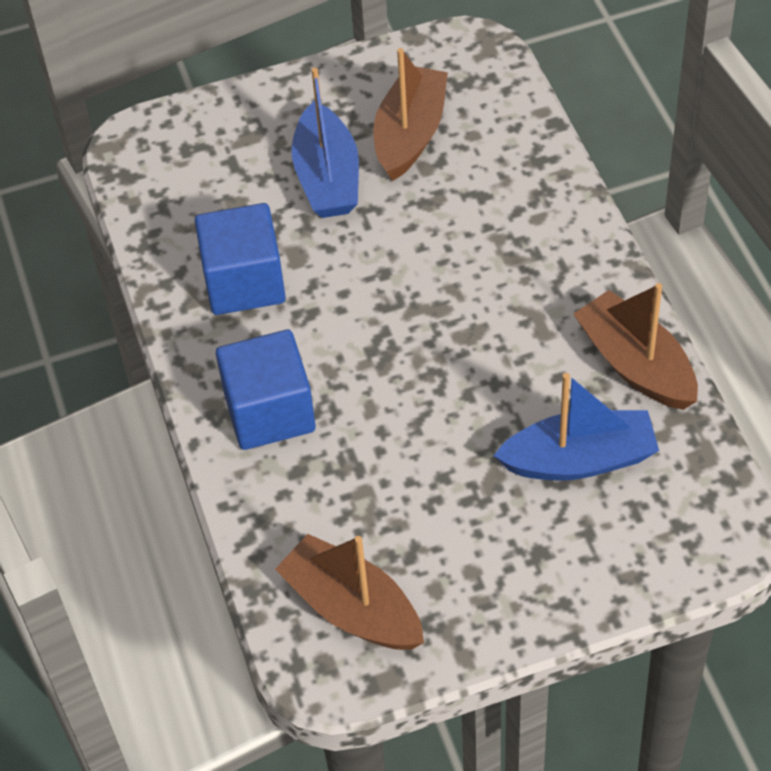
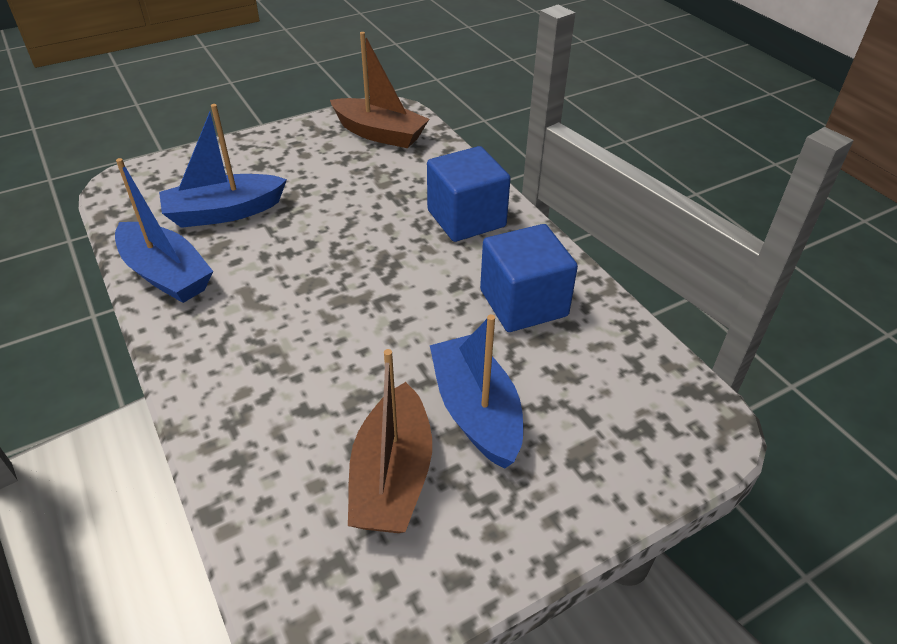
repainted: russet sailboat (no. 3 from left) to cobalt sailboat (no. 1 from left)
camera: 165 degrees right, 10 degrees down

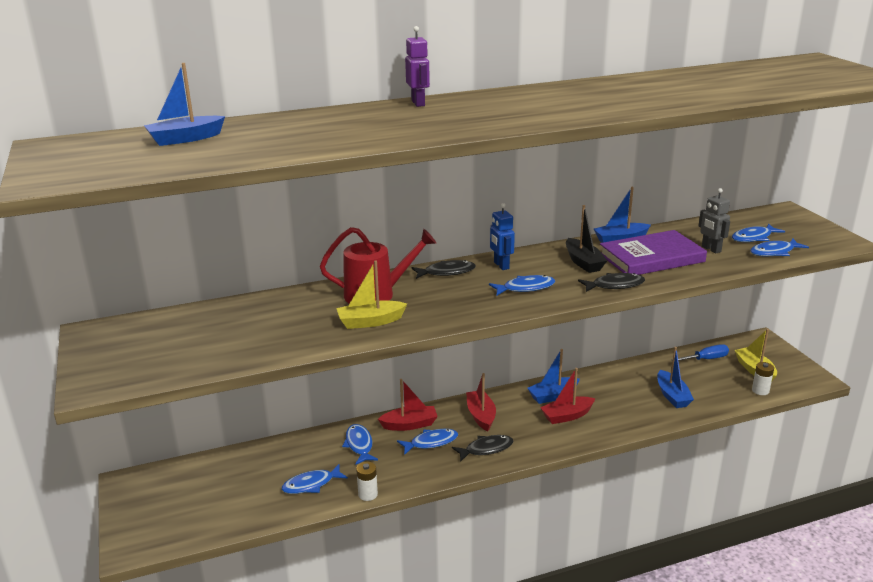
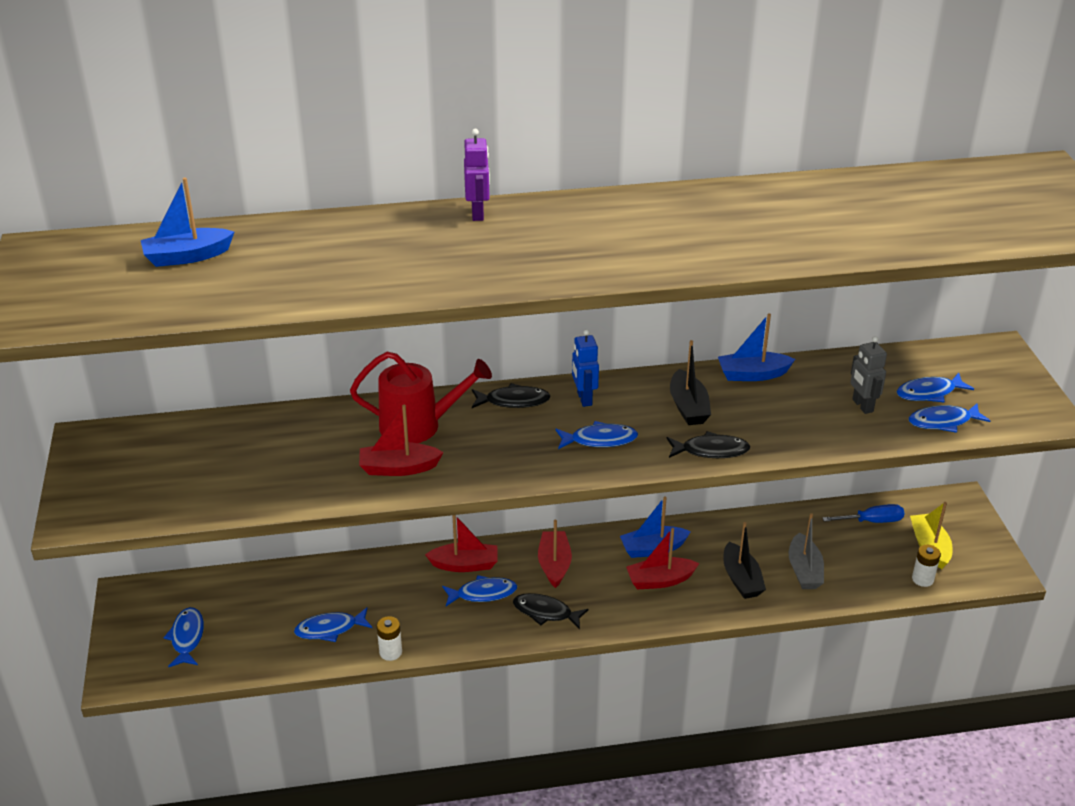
gone: royal purple hardback
new: black sailboat (no. 2 from left)
shifted: cobalt fish (no. 2 from left in the first image) to cobalt fish (no. 1 from left)
repainted: yellow sailboat (no. 1 from left) to crimson sailboat (no. 1 from left); cobalt sailboat (no. 4 from left) to ash-grey sailboat
rotated: black fish (no. 2 from left) 150 degrees counterclockwise
camera: 10 degrees right, 10 degrees up

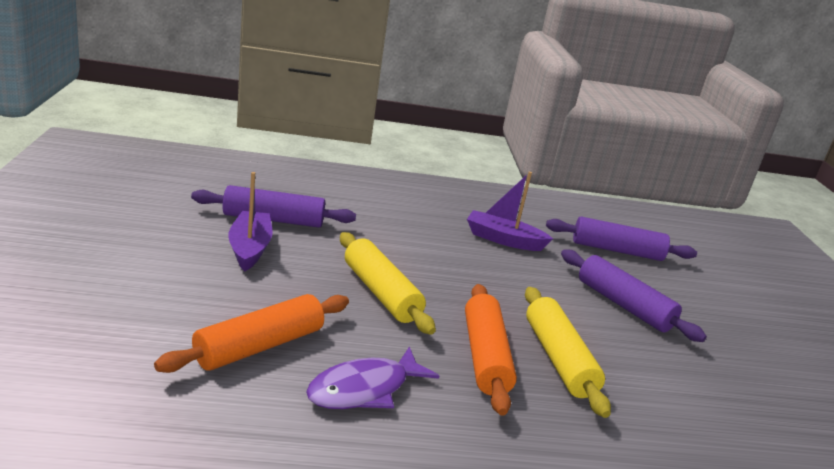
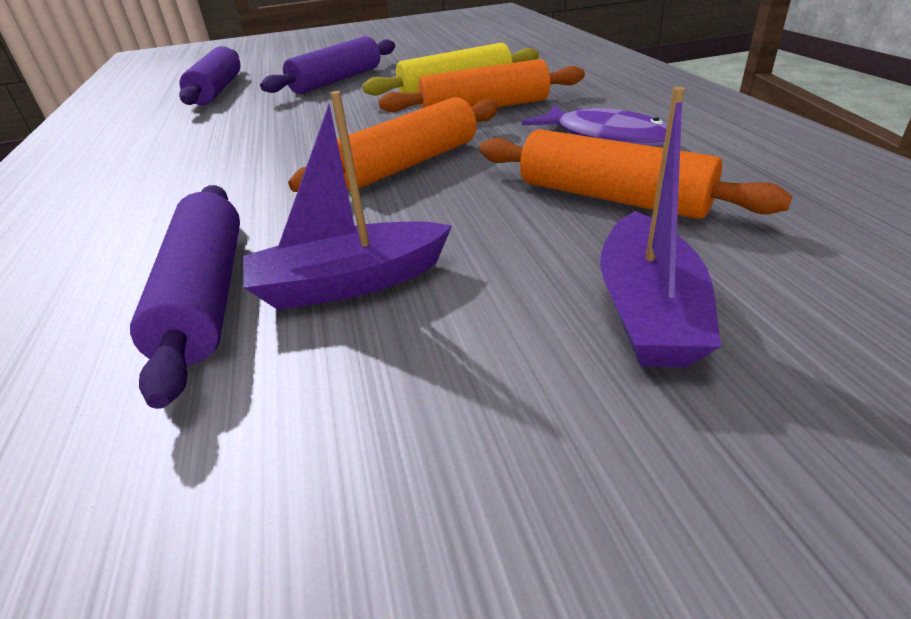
shifted: royal purple sailboat (no. 2 from left)
repainted: yellow rolling pin (no. 1 from left) to orange-coloured rolling pin (no. 1 from left)
camera: 95 degrees left, 10 degrees up

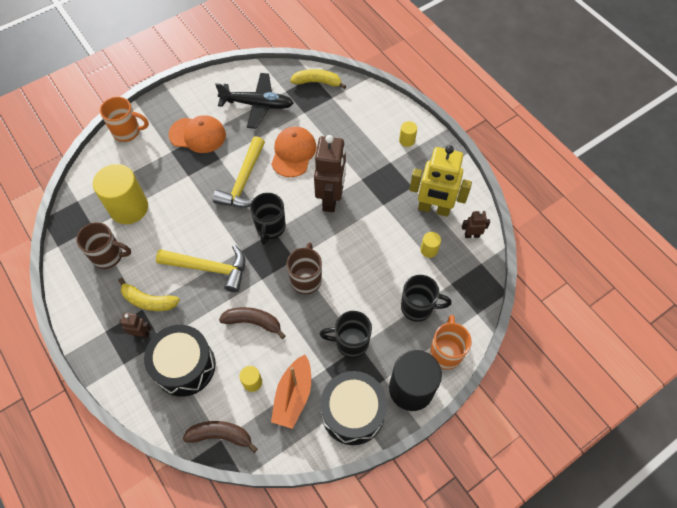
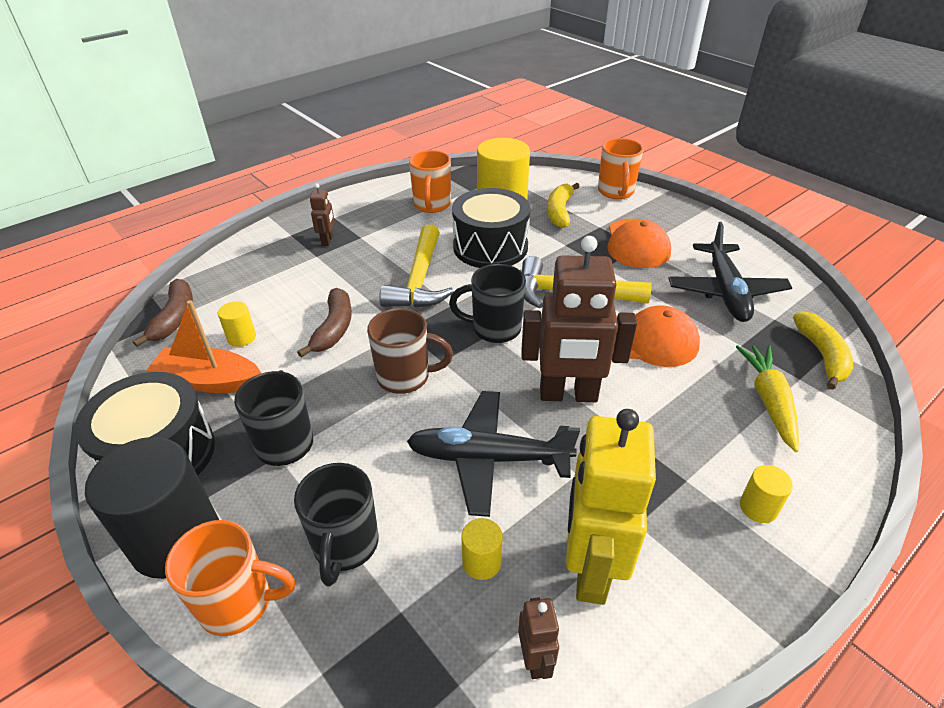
new: black toy plane (no. 1 from left); yellow carrot
shifted: yellow toy banana (no. 1 from left); black toy drum (no. 1 from left in the first image) to black toy drum (no. 2 from left)
repainted: russet tea mug (no. 1 from left) to orange-coloured tea mug (no. 2 from left)
camera: 85 degrees right, 20 degrees down

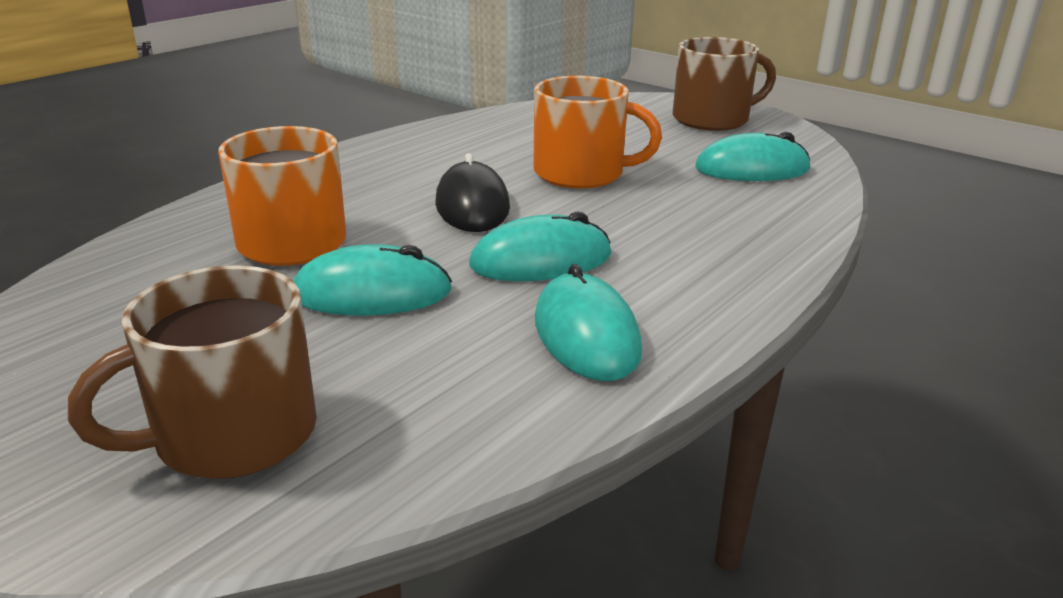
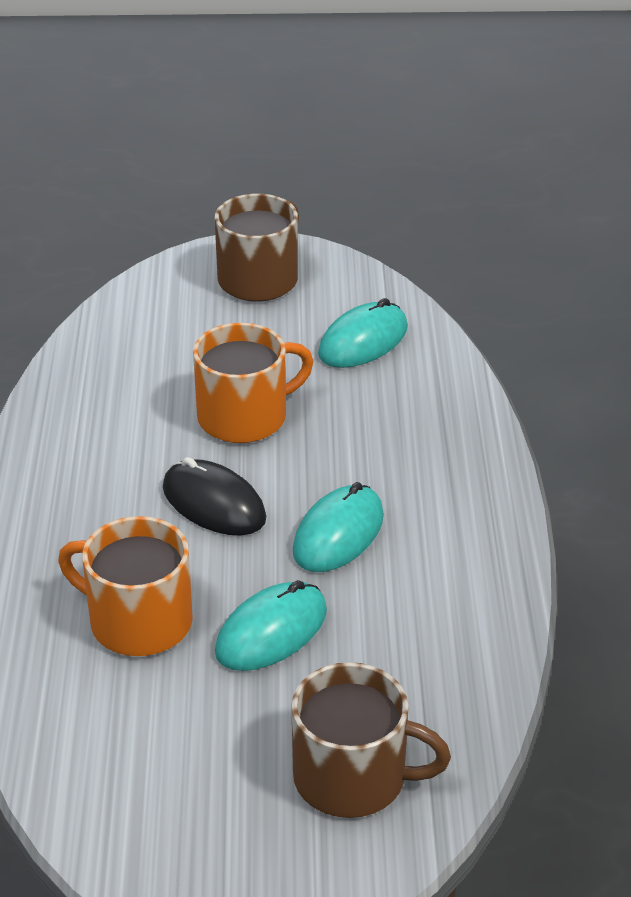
gone: aqua mouse (no. 3 from left)
rotated: russet tea mug (no. 1 from left in the first image) 90 degrees counterclockwise
camera: 40 degrees left, 10 degrees up

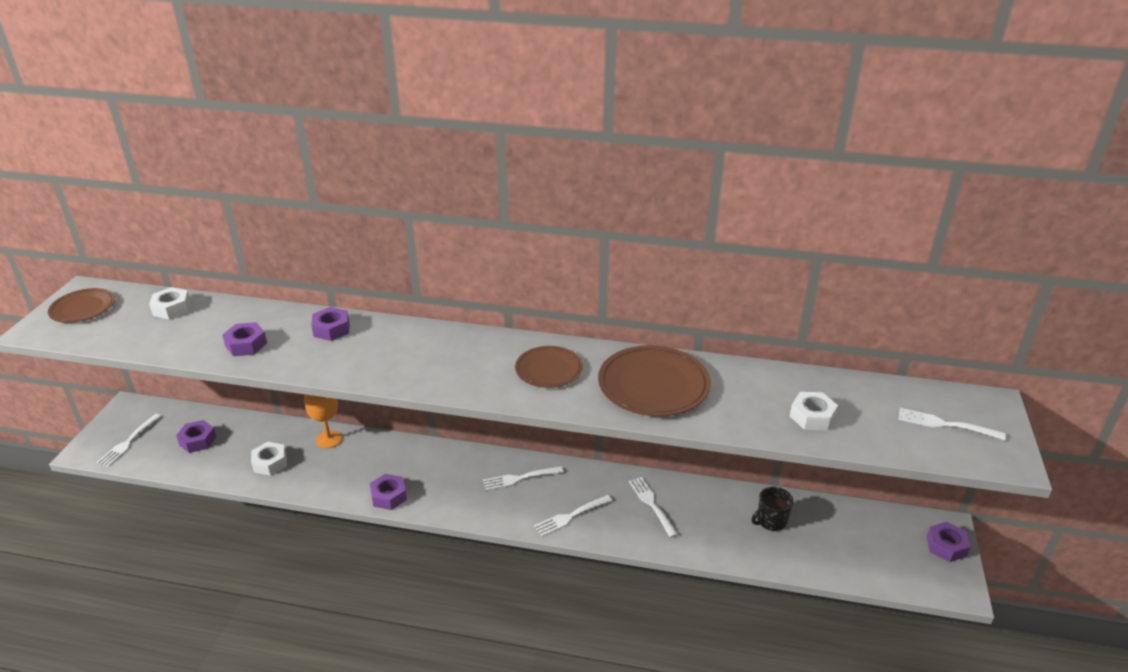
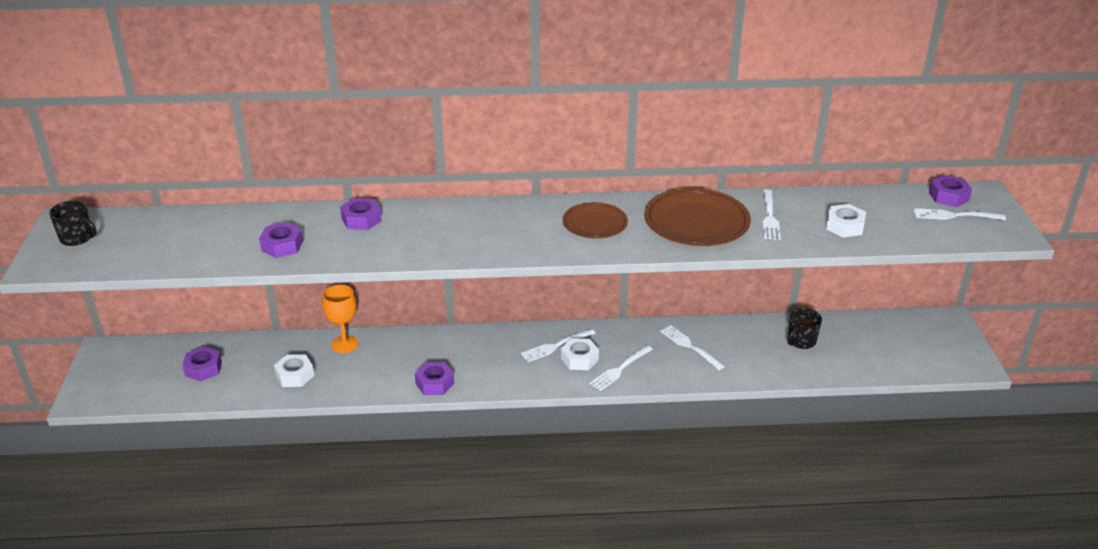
shifted: snow-white fork (no. 1 from left in the first image) to snow-white fork (no. 4 from left); snow-white hex nut (no. 1 from left in the first image) to snow-white hex nut (no. 2 from left); royal purple hex nut (no. 5 from left)
swapped: russet flat dish (no. 1 from left) to black tea mug (no. 1 from left)
camera: 15 degrees left, 0 degrees up

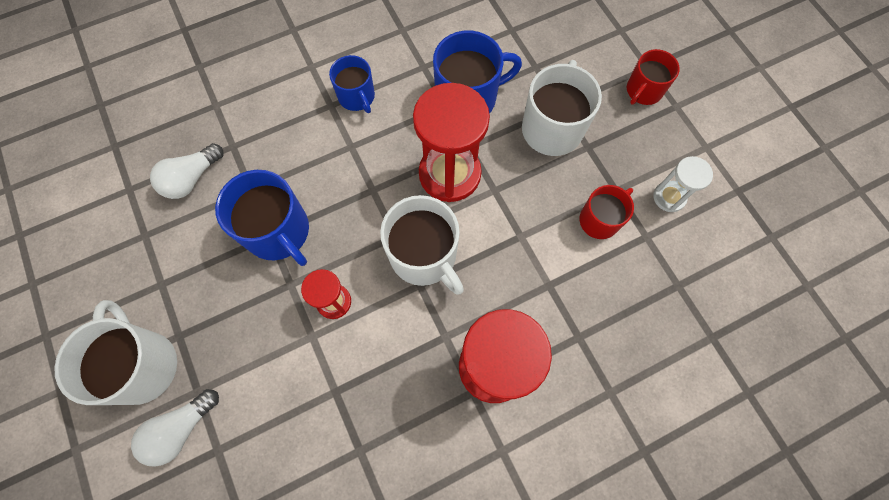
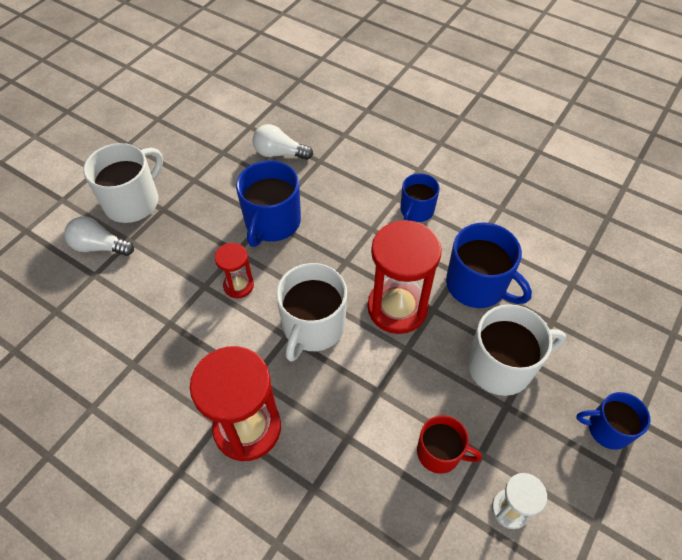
repainted: crimson tea mug (no. 2 from left) to cobalt tea mug (no. 4 from left)
camera: 60 degrees right, 15 degrees down

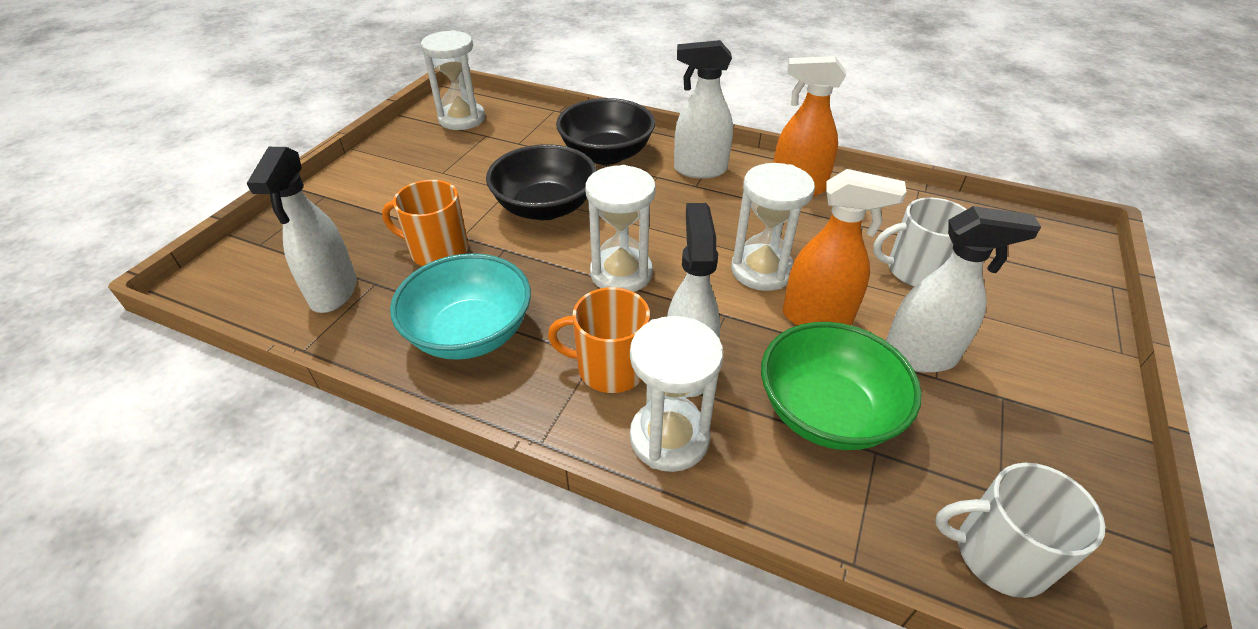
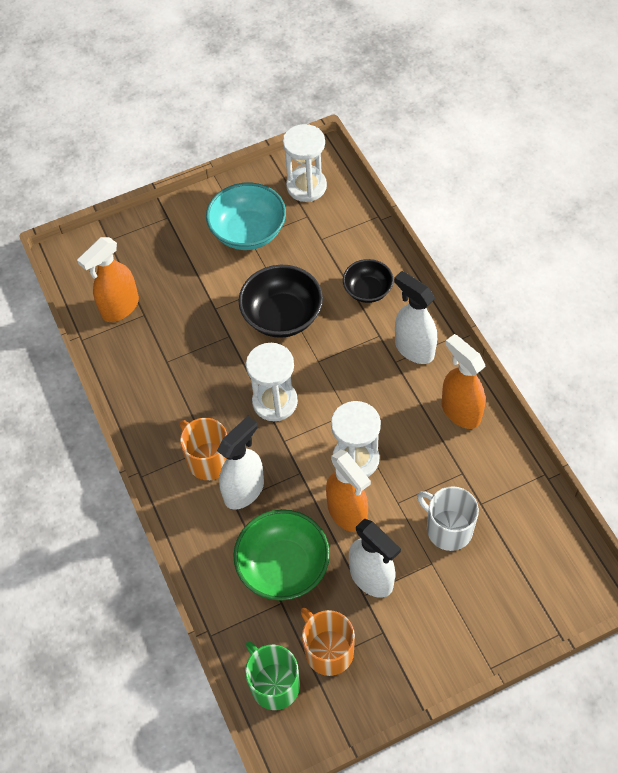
gone: snow-white sandglass (no. 3 from left)
shifted: orange-coloured tea mug (no. 1 from left in the first image) to orange-coloured tea mug (no. 2 from left); aqua deep dish
repainted: snow-white spray bottle (no. 1 from left) to orange-coloured spray bottle (no. 1 from left); snow-white tea mug (no. 2 from left) to emerald tea mug
scaled: black deep dish (no. 2 from left) x0.61
camera: 45 degrees right, 15 degrees up

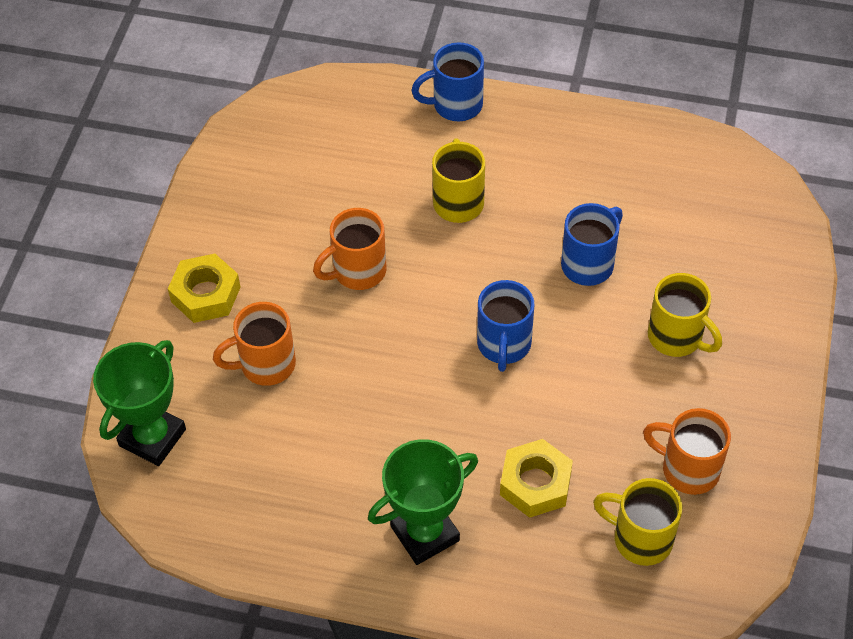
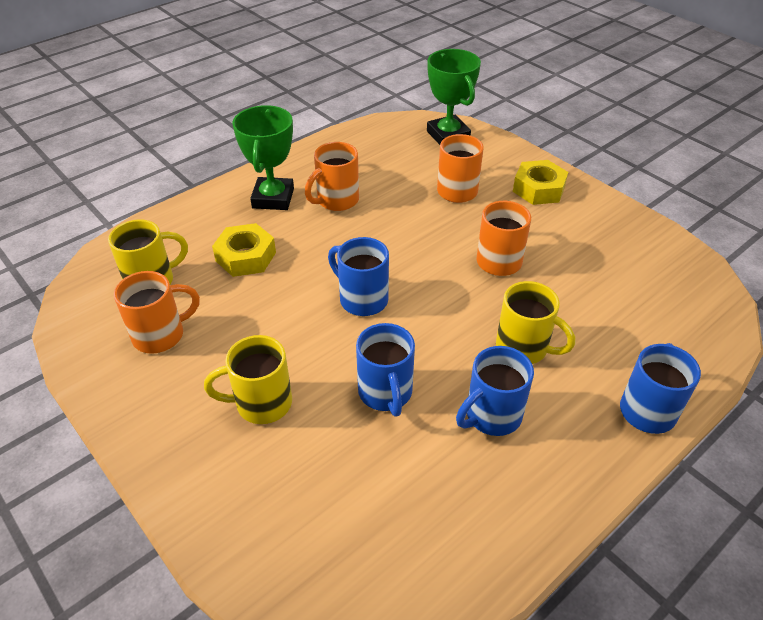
new: orange-coloured tea mug (no. 2 from left); cobalt tea mug (no. 3 from left)
camera: 125 degrees right, 10 degrees down

